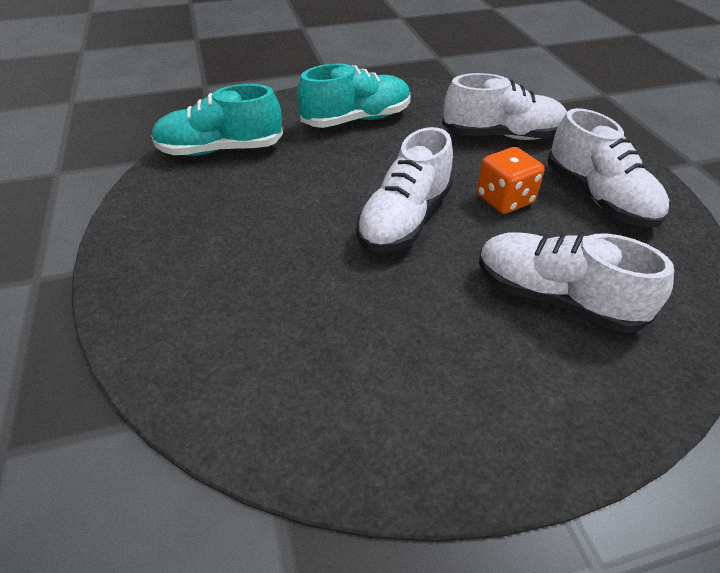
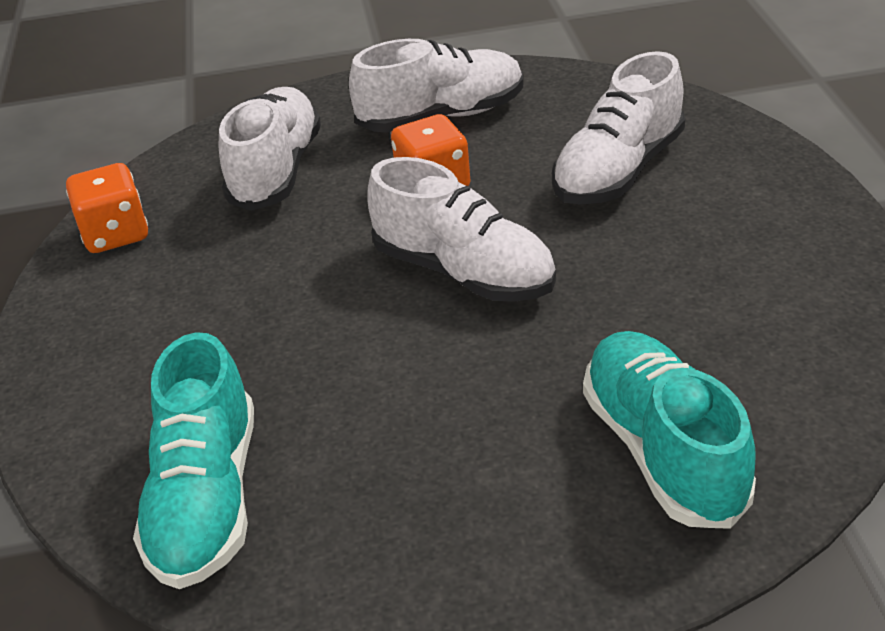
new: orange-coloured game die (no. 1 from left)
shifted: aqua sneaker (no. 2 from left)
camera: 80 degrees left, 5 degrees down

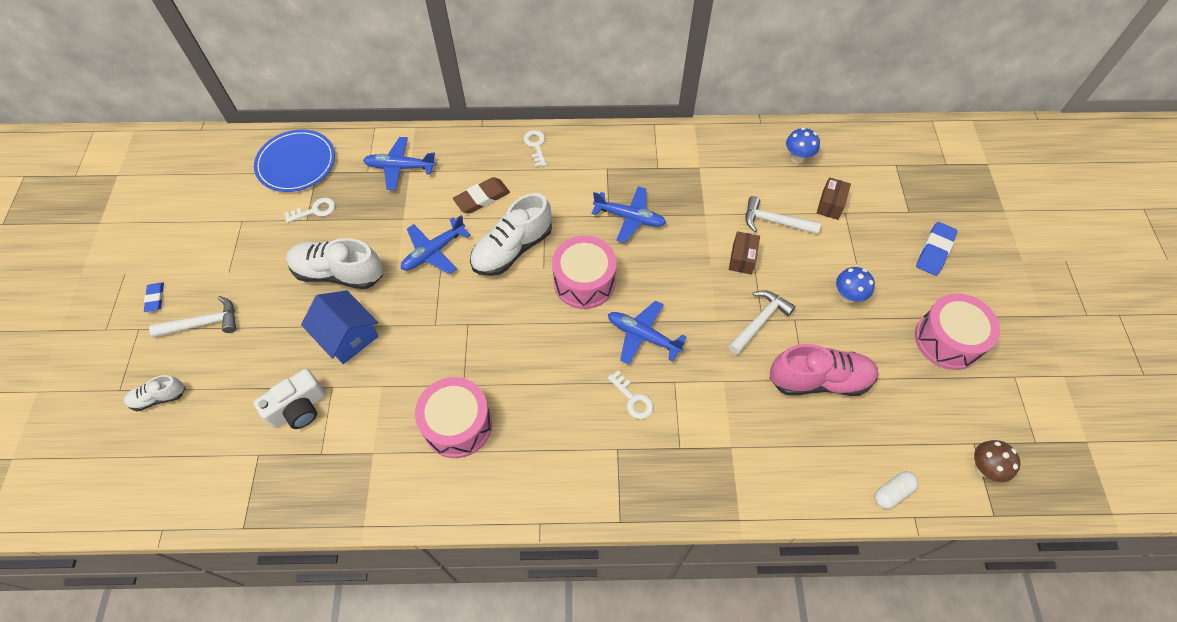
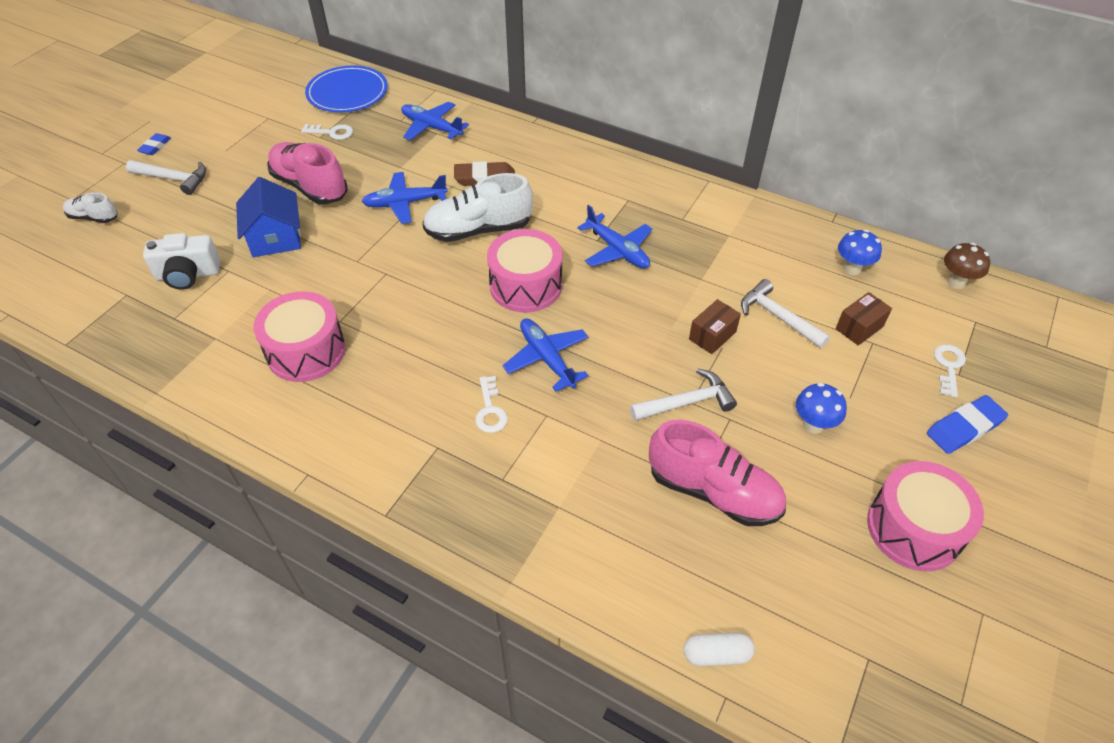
shifted: snow-white key (no. 2 from left in the first image) to snow-white key (no. 3 from left); russet fungus
repainted: snow-white sneaker (no. 2 from left) to rose-pink sneaker (no. 1 from left)
camera: 30 degrees right, 10 degrees down

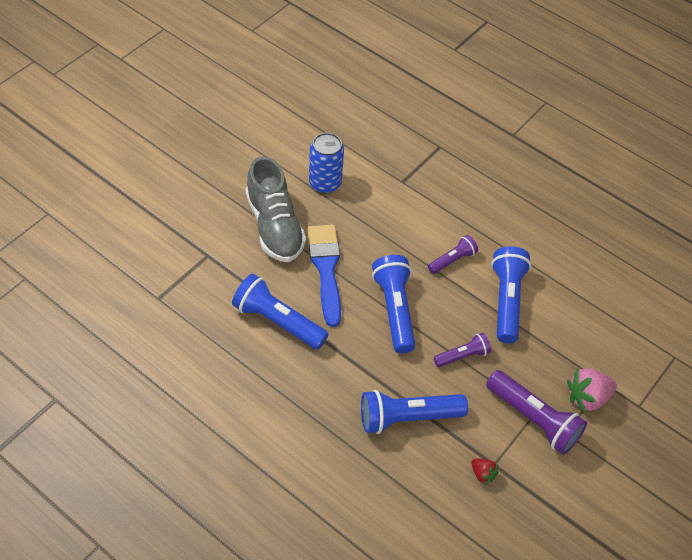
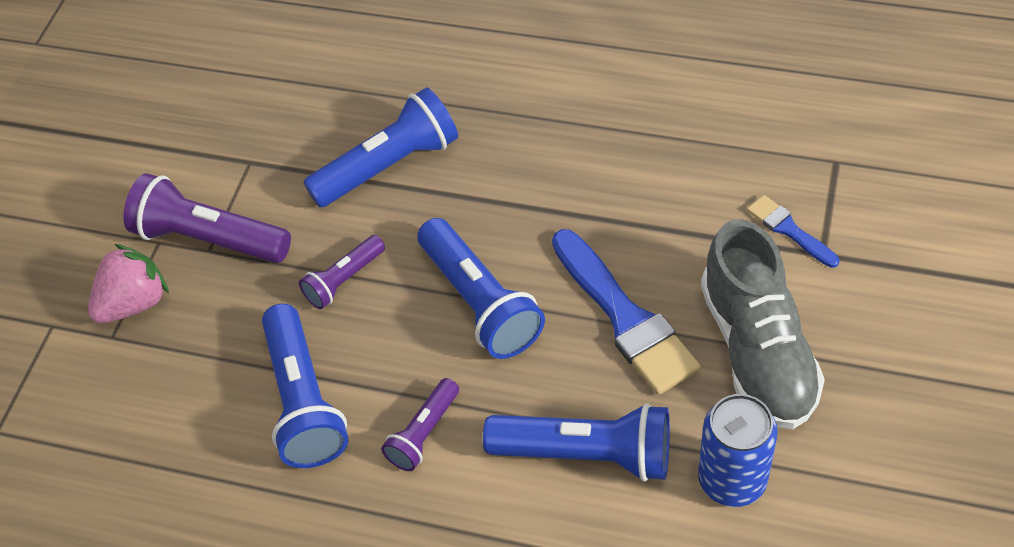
gone: crimson berry
new: cobalt paintbrush (no. 2 from left)
shifted: cobalt torch (no. 1 from left in the first image) to cobalt torch (no. 4 from left)
rotated: ash-grey sneaker 150 degrees counterclockwise
camera: 165 degrees right, 0 degrees up

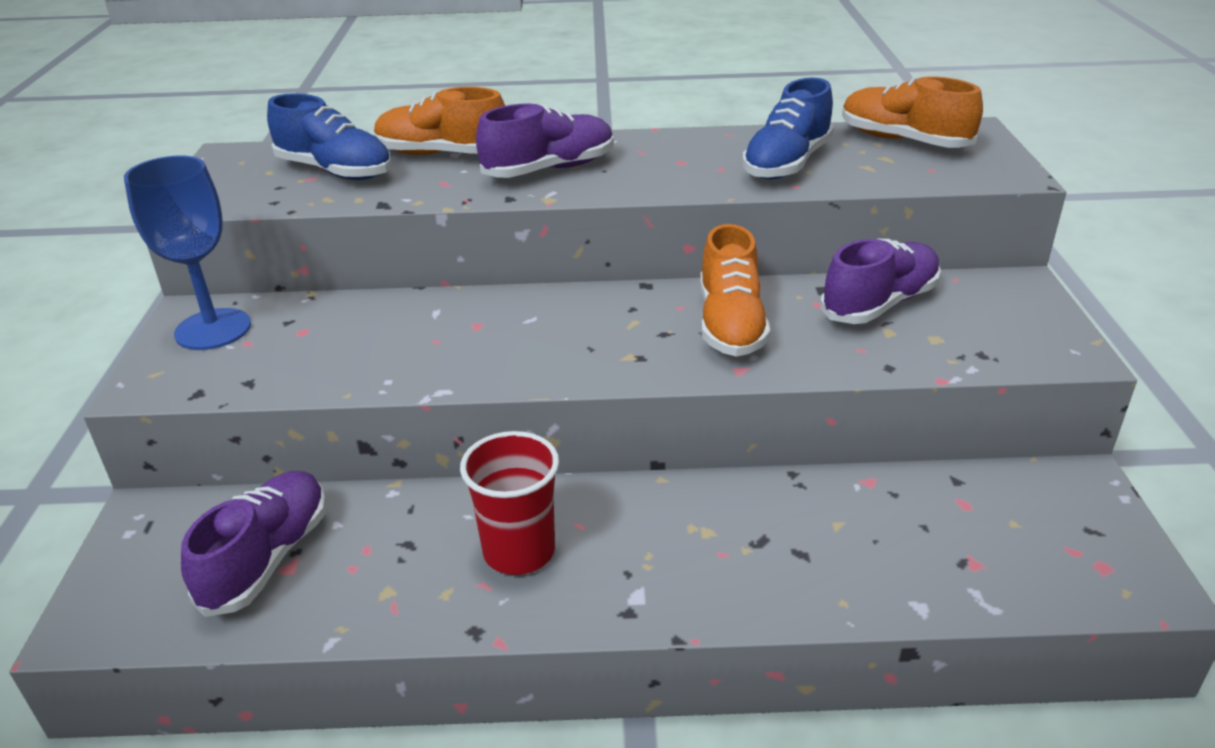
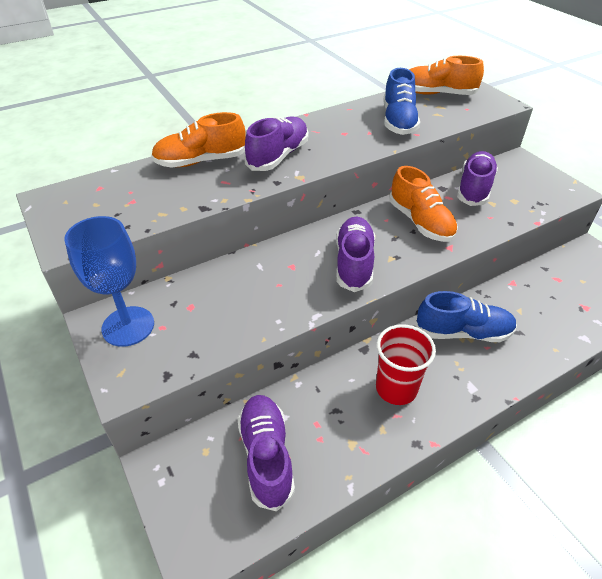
new: royal purple sneaker (no. 3 from left)
shifted: cobalt sneaker (no. 1 from left in the first image) to cobalt sneaker (no. 2 from left)
camera: 30 degrees left, 10 degrees up

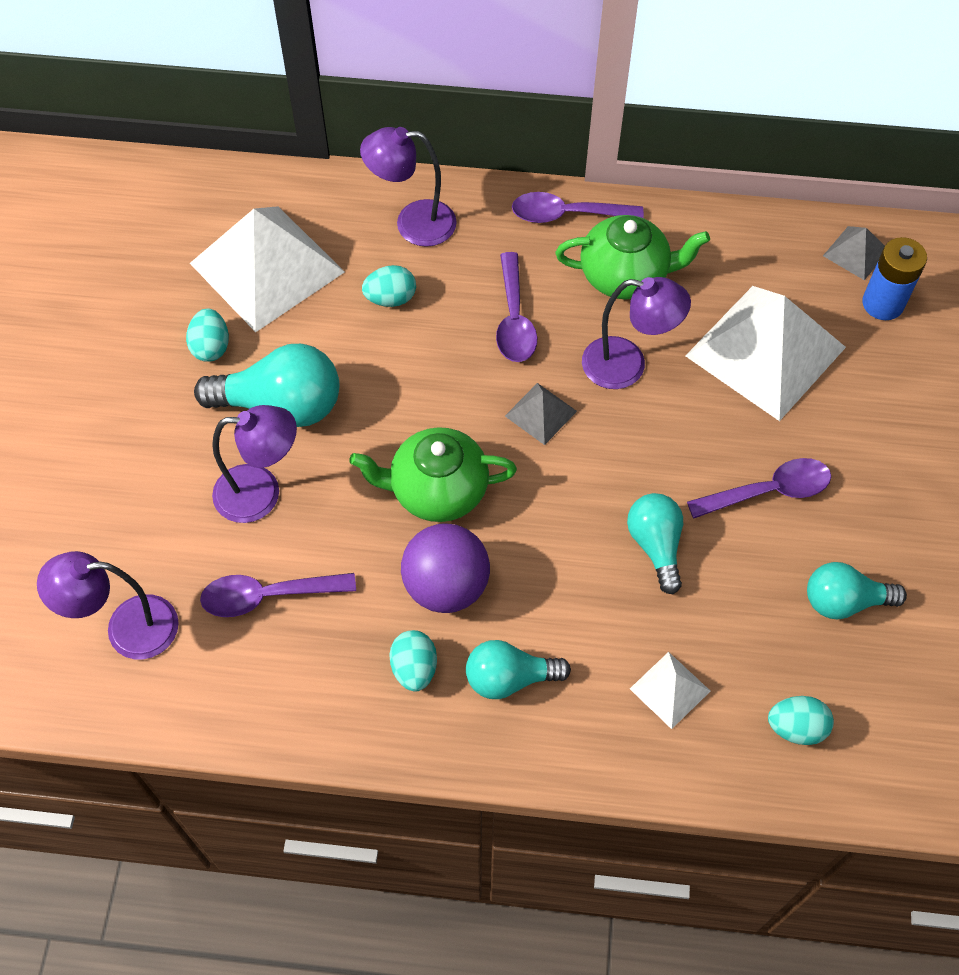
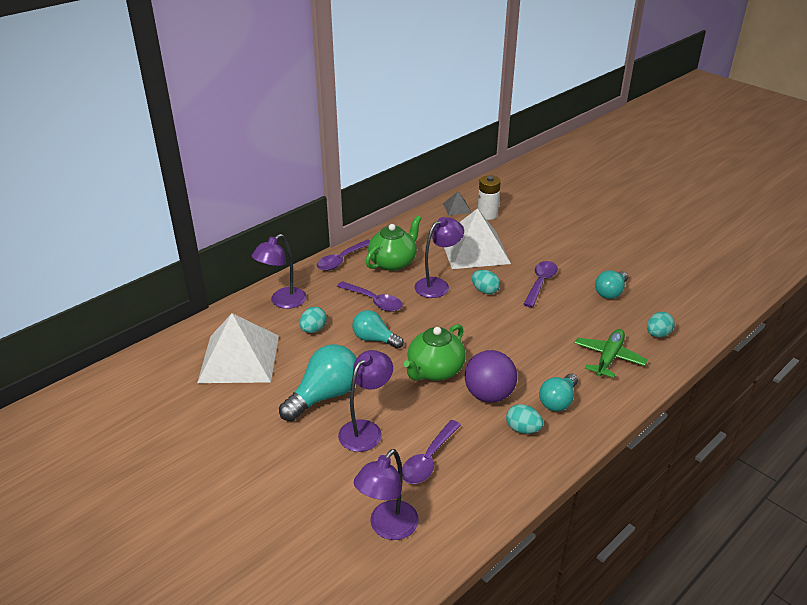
gone: ash-grey pyramid (no. 1 from left)
shifted: aqua egg shape (no. 1 from left in the first image) to aqua egg shape (no. 2 from left); aqua light bulb (no. 3 from left in the first image) to aqua light bulb (no. 2 from left)
swapped: snow-white pyramid (no. 2 from left) to emerald toy plane
repainted: cobalt power cell to snow-white power cell
camera: 50 degrees left, 25 degrees down

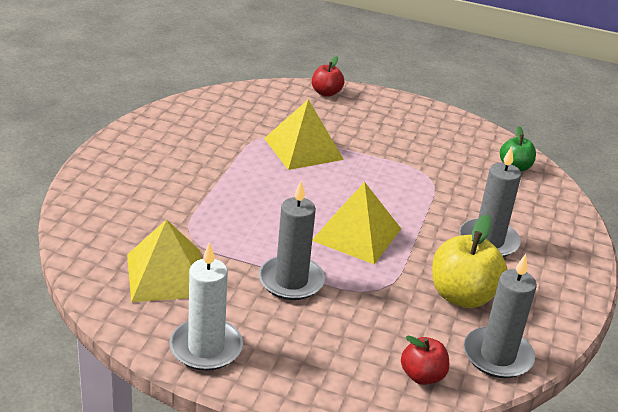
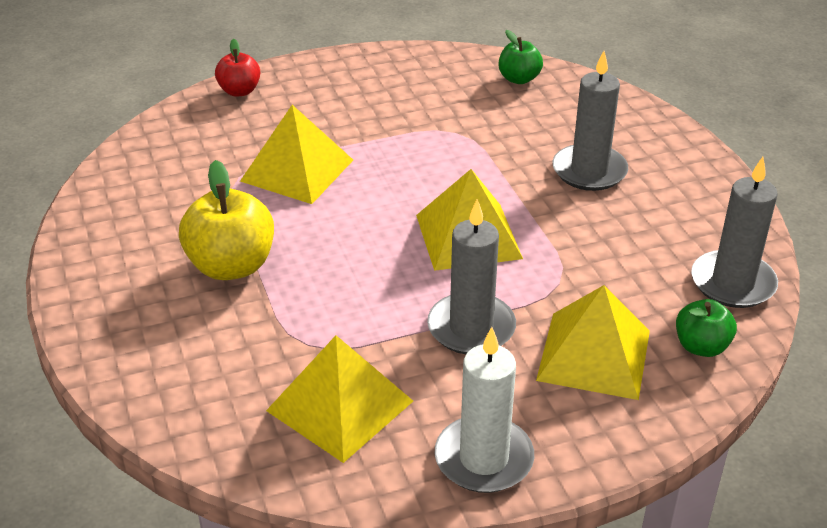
new: yellow pyramid (no. 4 from left)
shifted: yellow apple fruit
repainted: crimson apple fruit (no. 2 from left) to emerald apple fruit (no. 2 from left)
camera: 35 degrees left, 5 degrees up

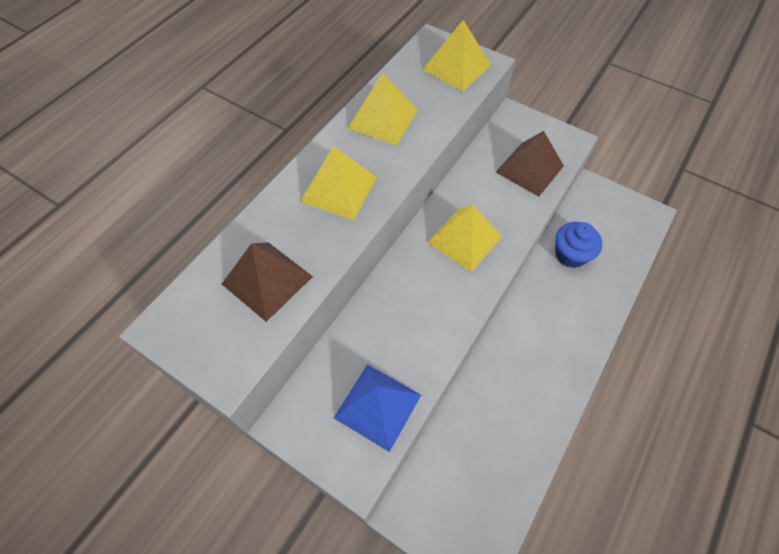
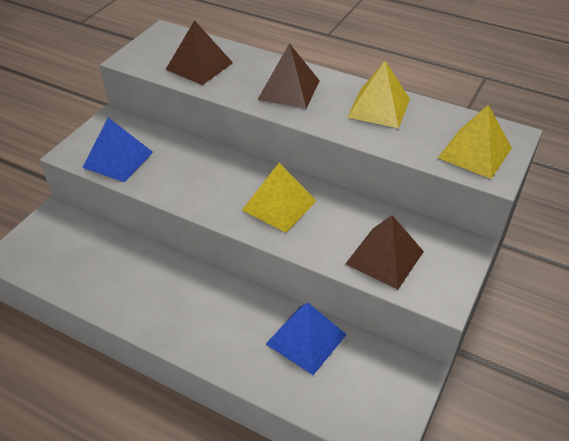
swapped: cobalt cupcake to cobalt pyramid (no. 2 from left)
repainted: yellow pyramid (no. 1 from left) to russet pyramid (no. 2 from left)
camera: 85 degrees right, 15 degrees down

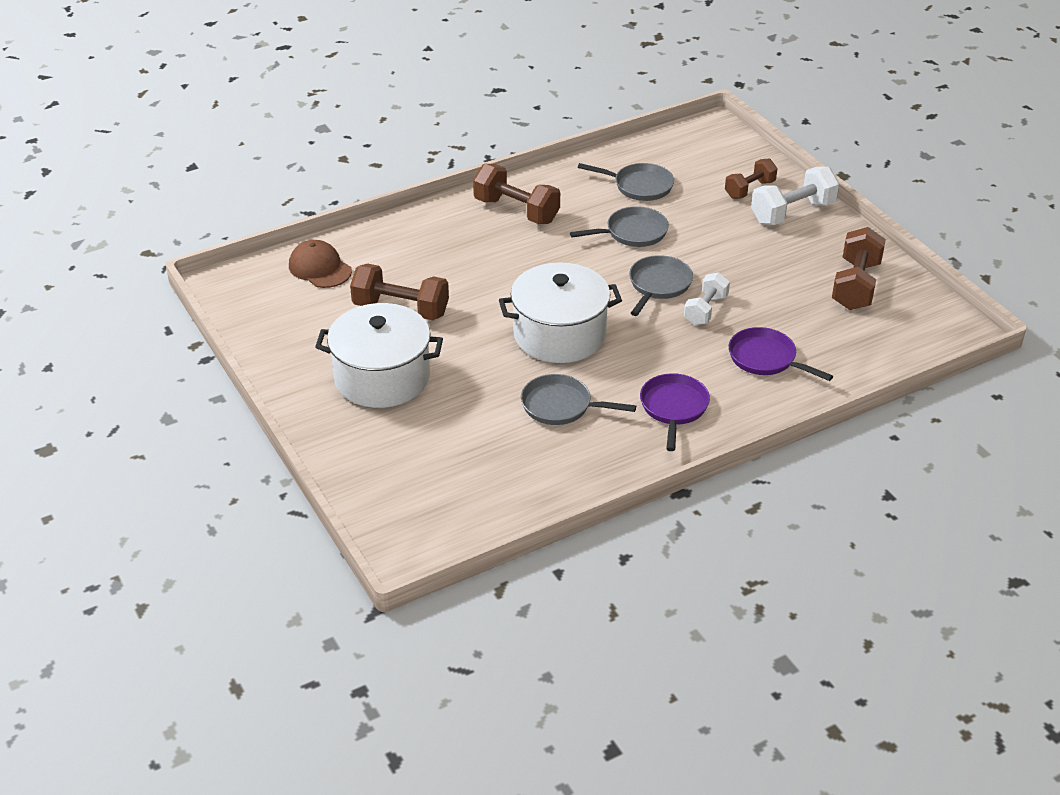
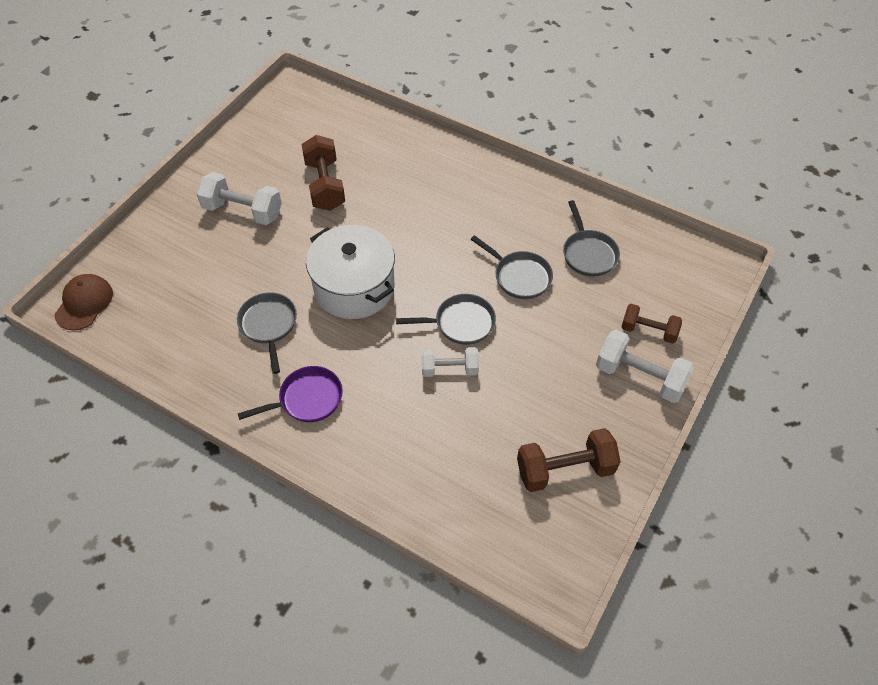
gone: russet dumbbell (no. 2 from left); royal purple skillet (no. 2 from left)
shifted: russet baseball cap
swapped: snow-white cooking pot (no. 1 from left) to snow-white dumbbell (no. 1 from left)
camera: 60 degrees right, 15 degrees up

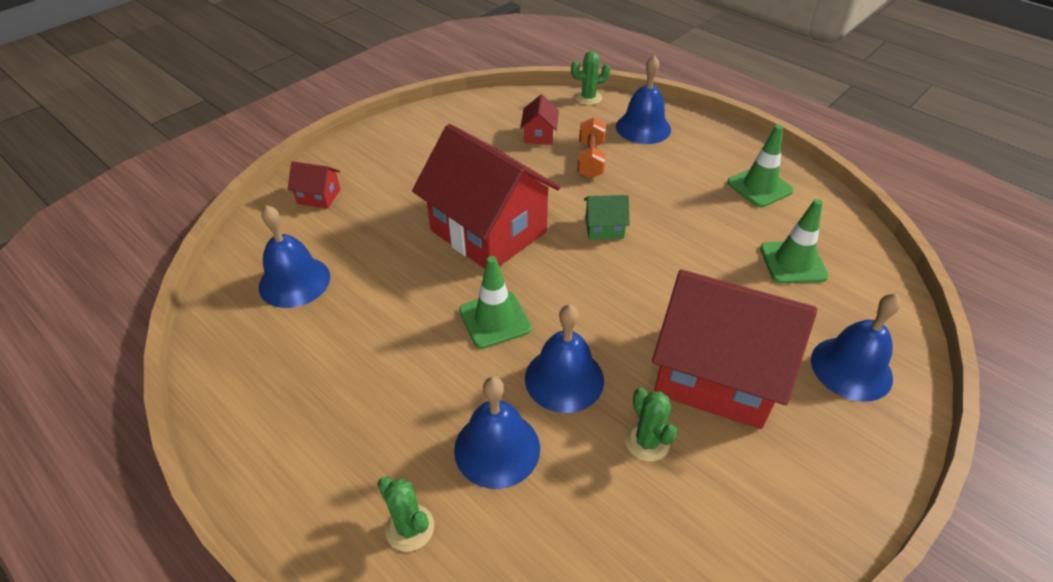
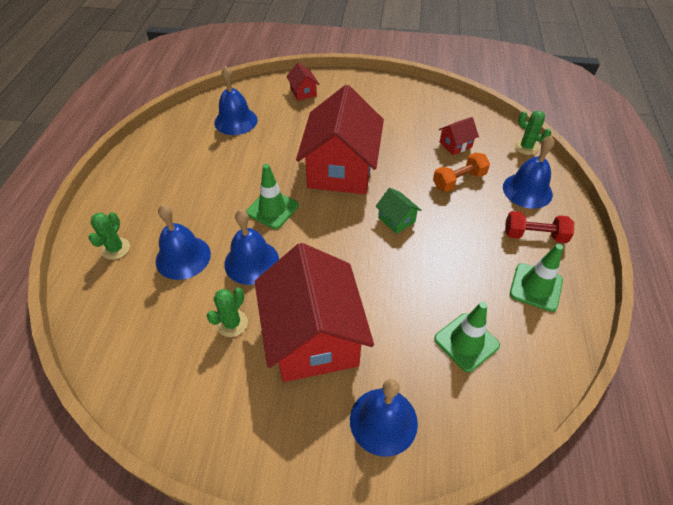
new: crimson dumbbell
camera: 55 degrees right, 5 degrees up

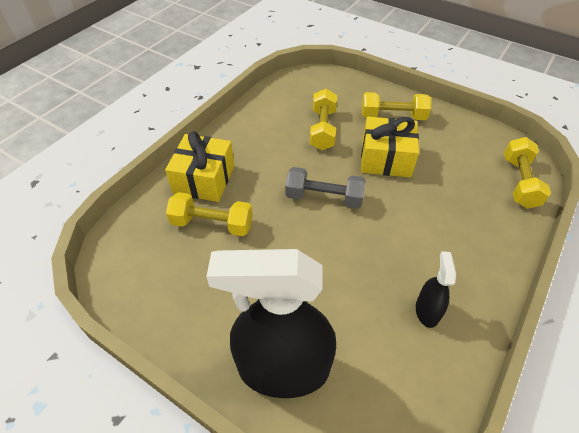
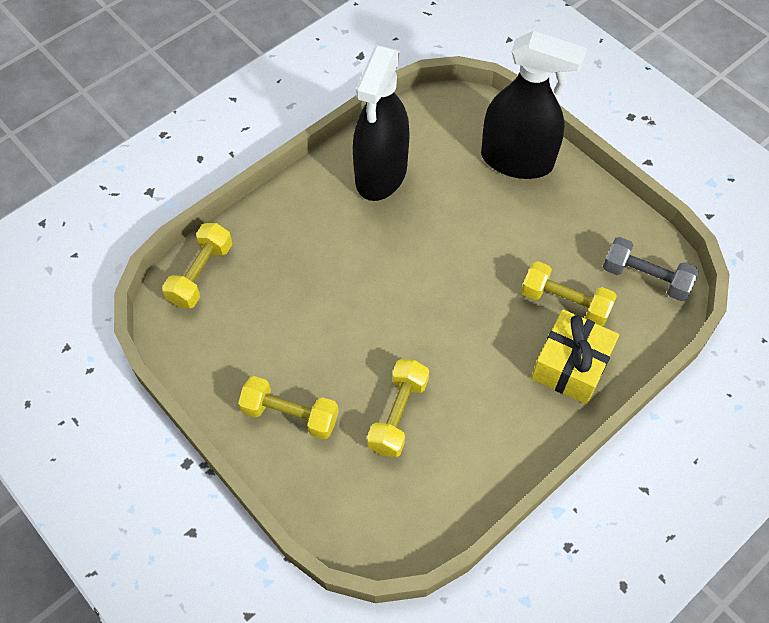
gone: yellow wrapped gift (no. 2 from left)
shifted: ash-grey dumbbell
scaled: black spray bottle (no. 2 from left in the first image) x2.27
camera: 165 degrees left, 10 degrees up

